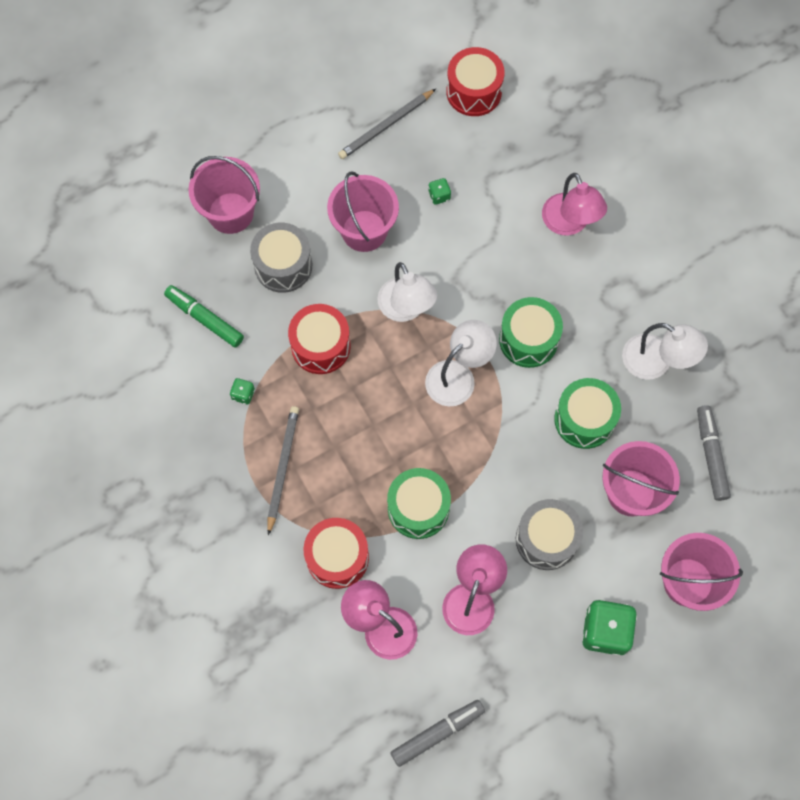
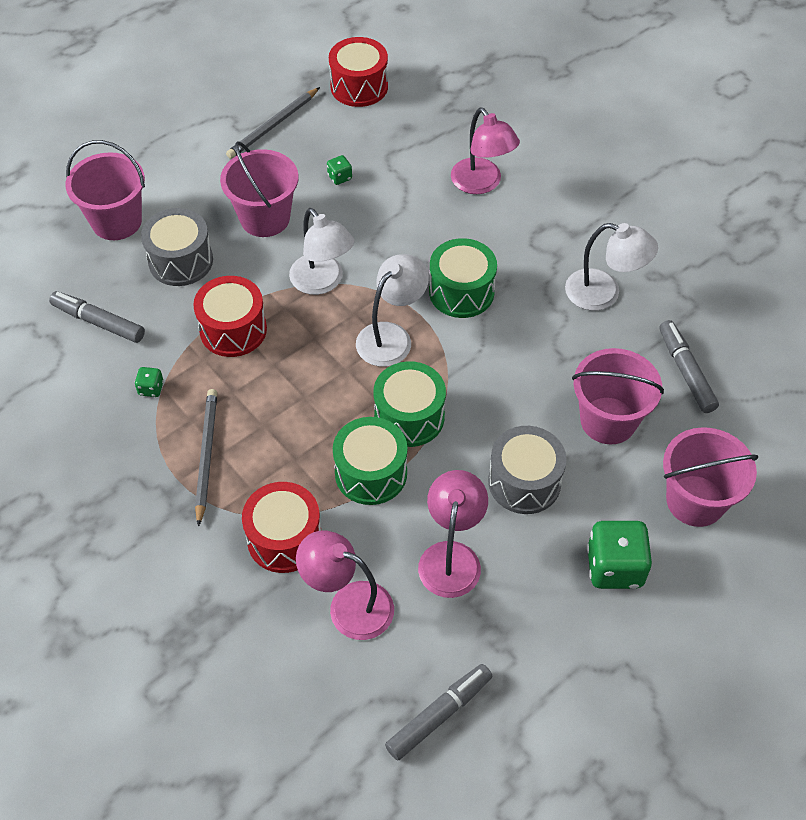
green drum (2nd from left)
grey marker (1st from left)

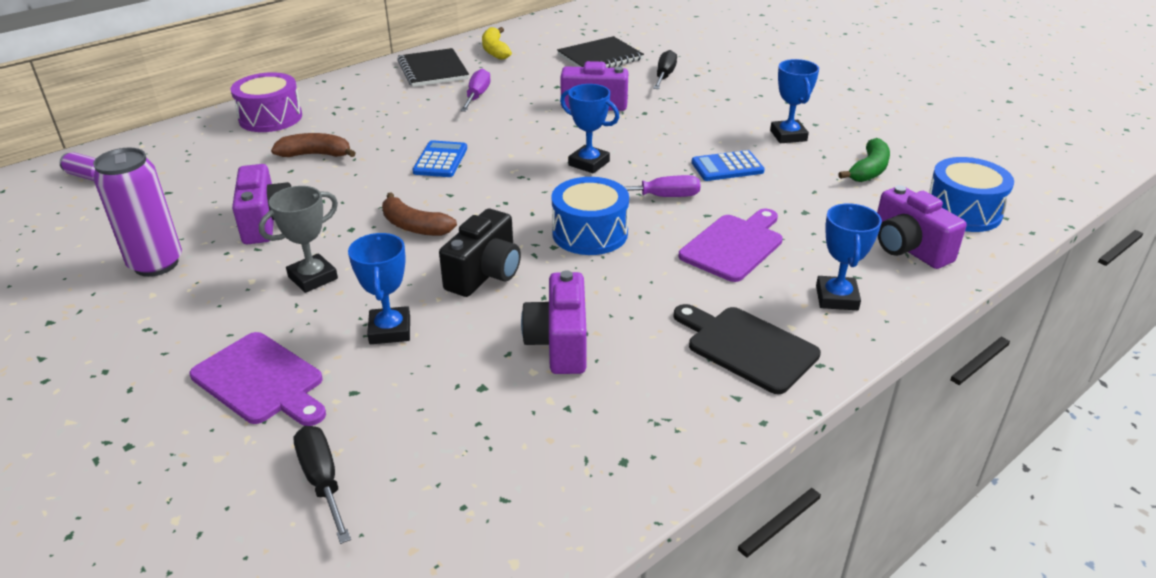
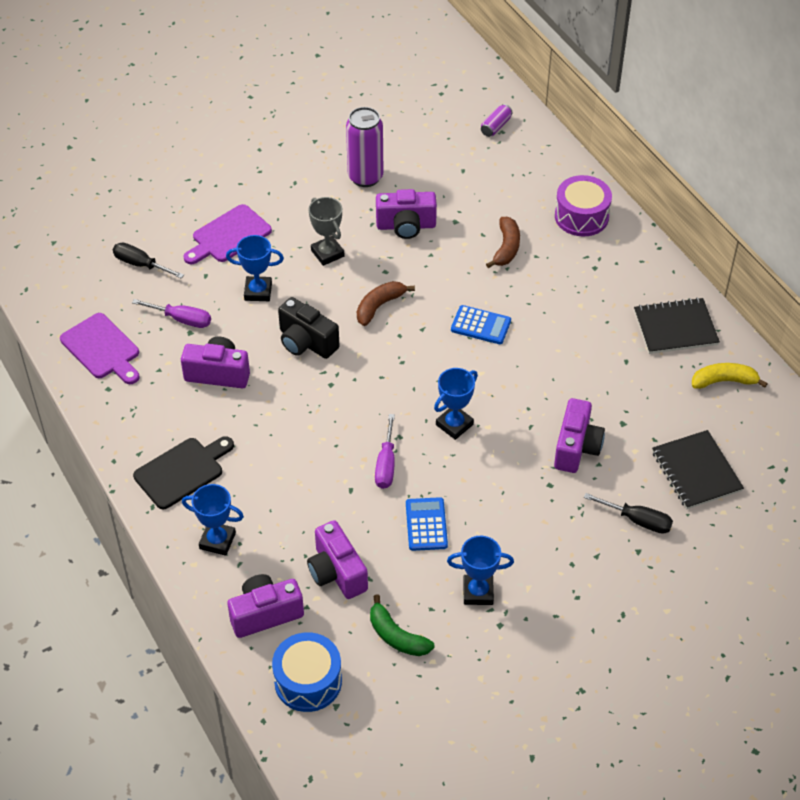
blue drum (1st from left in the first image)
purple camera (3rd from left)
purple screwdriver (1st from left)
purple cutting board (1st from left)
black screwdriver (1st from left)

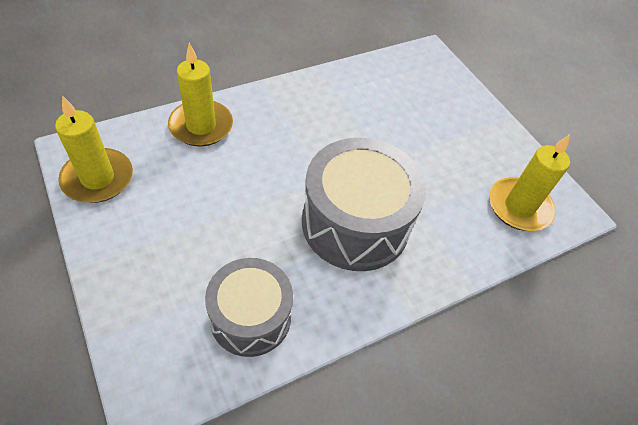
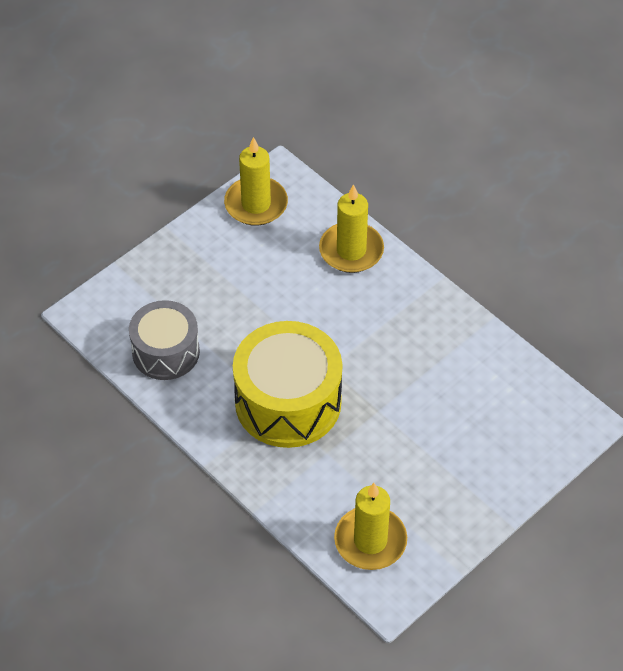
yellow drum

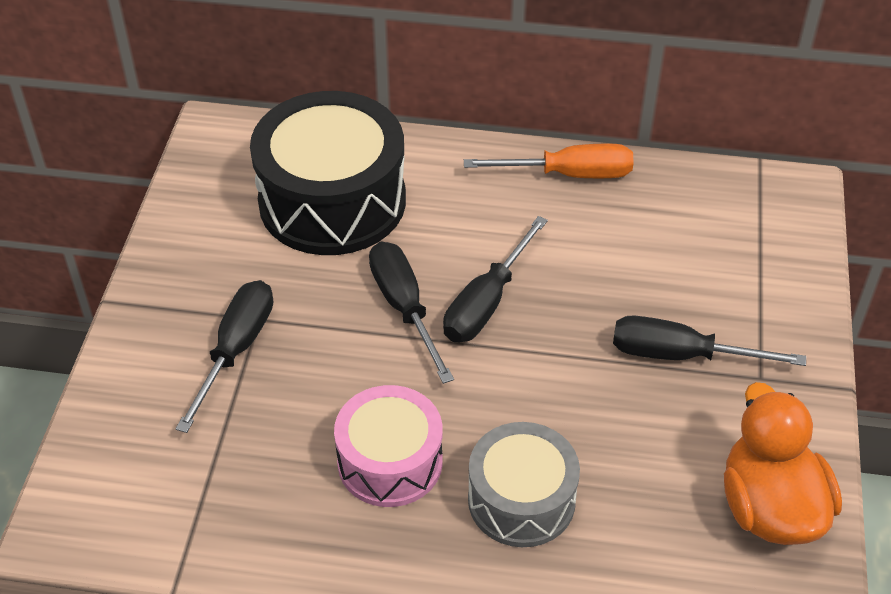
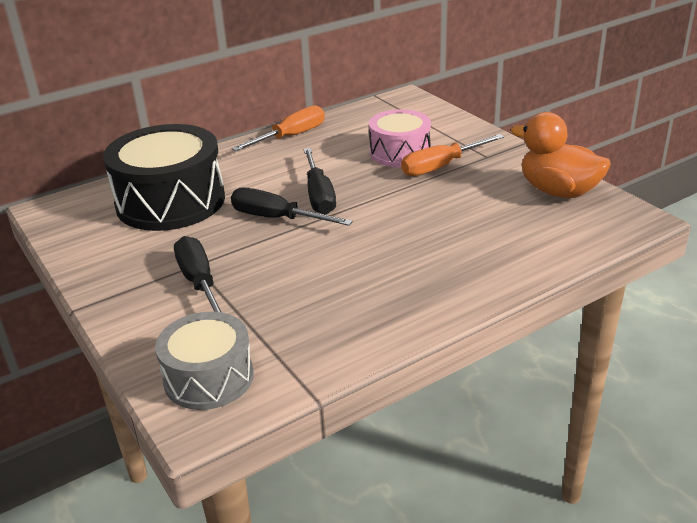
pink drum
grey drum
orange screwdriver (2nd from left)

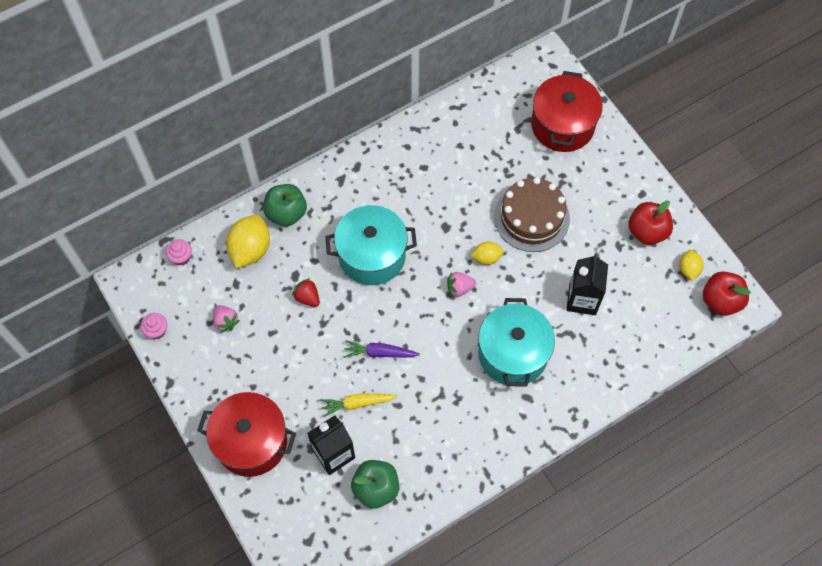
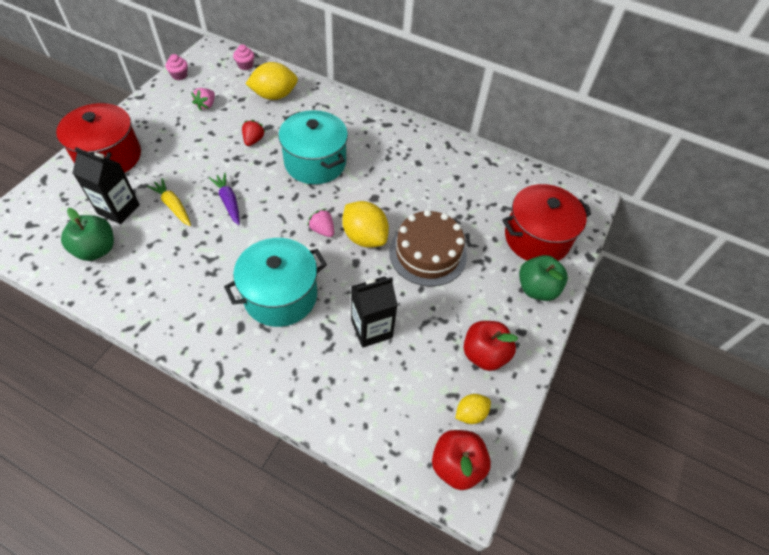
green apple (2nd from left)
yellow lemon (2nd from left)

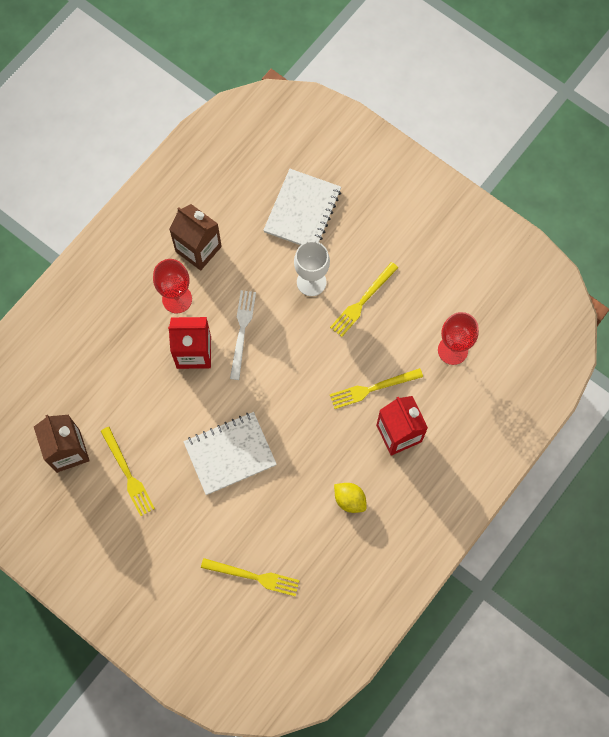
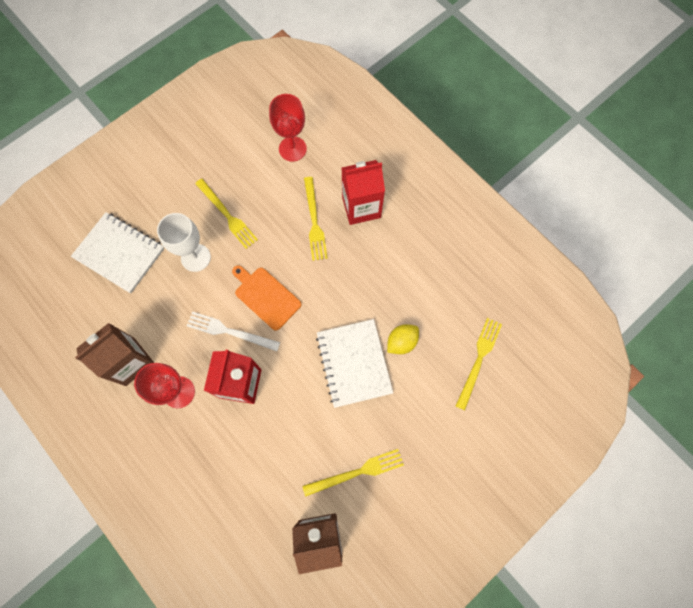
orange cutting board
yellow lemon

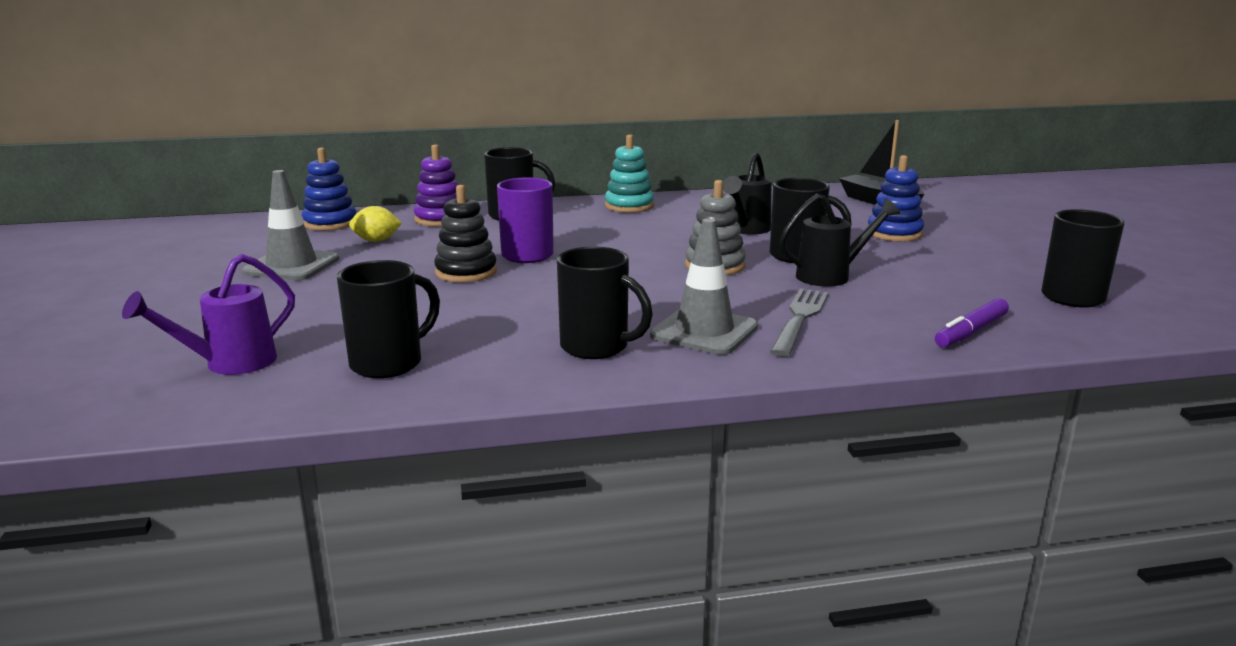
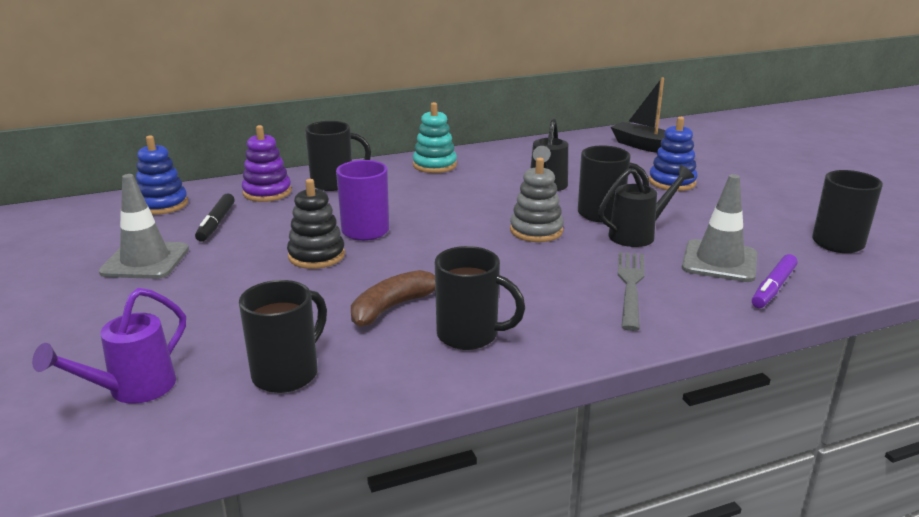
brown banana
grey traffic cone (2nd from left)
black marker

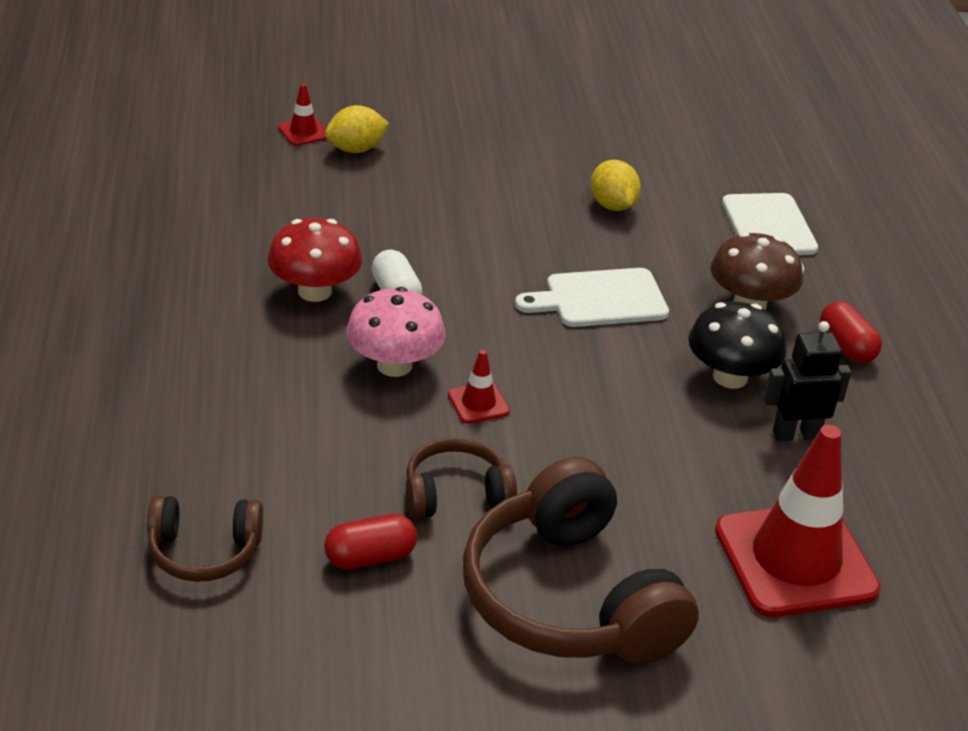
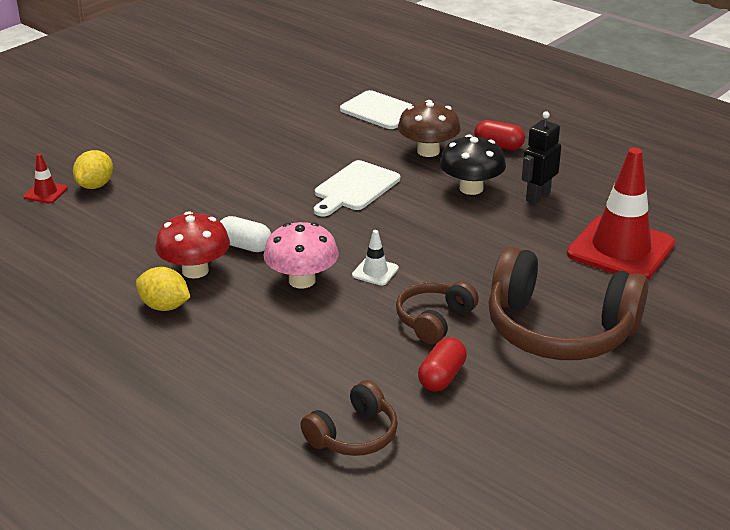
yellow lemon (2nd from left)
white traffic cone

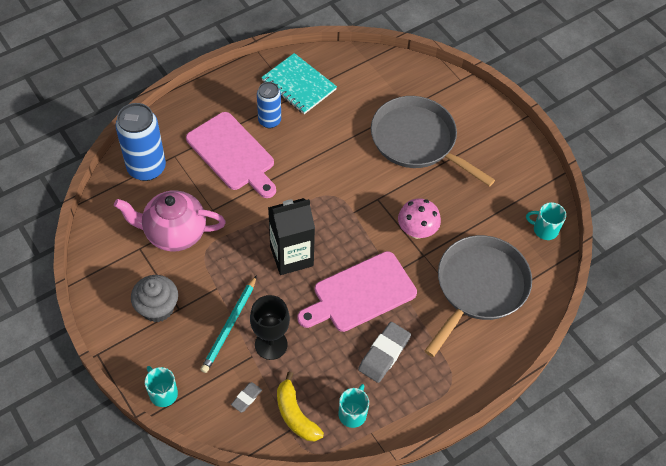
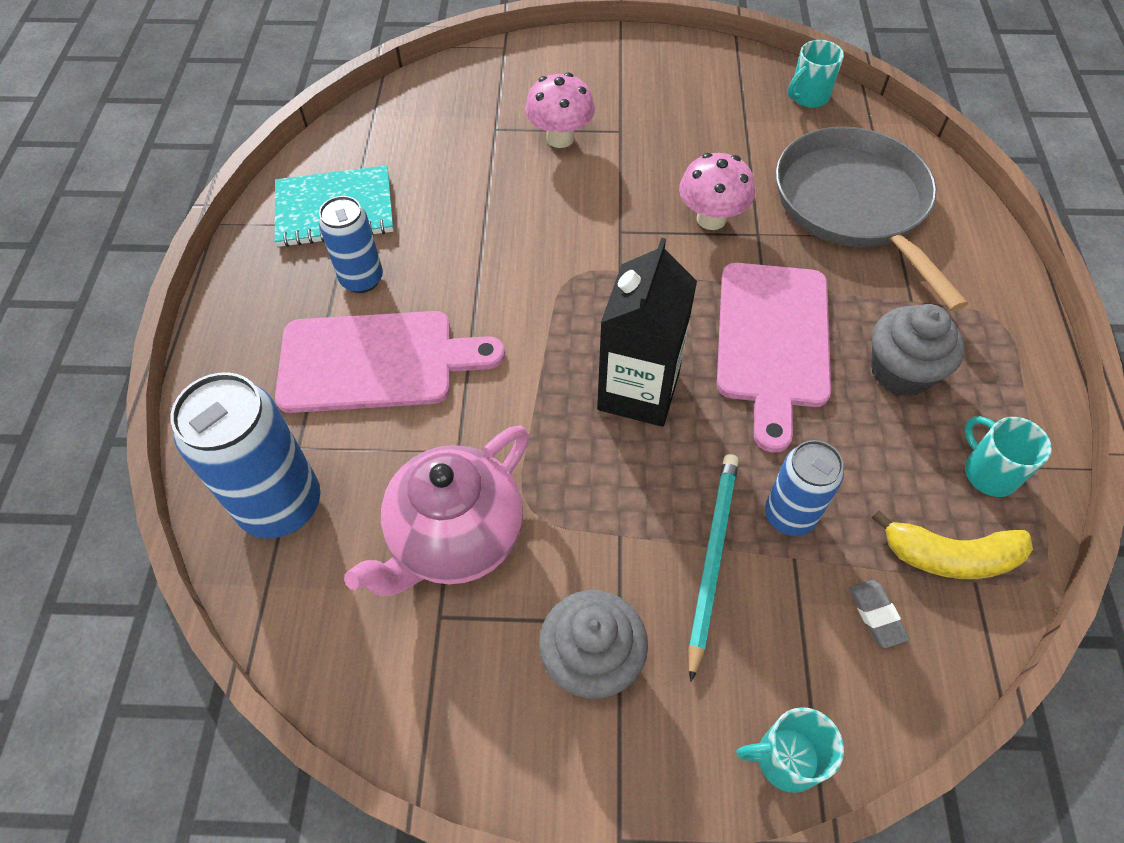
blue can (3rd from left)
grey cupcake (2nd from left)
pink mushroom (1st from left)
turquoise pencil

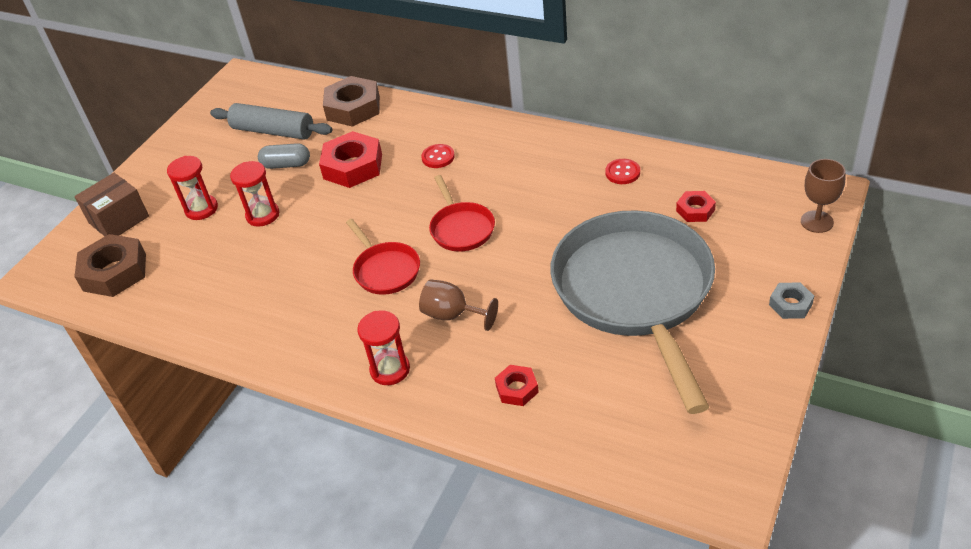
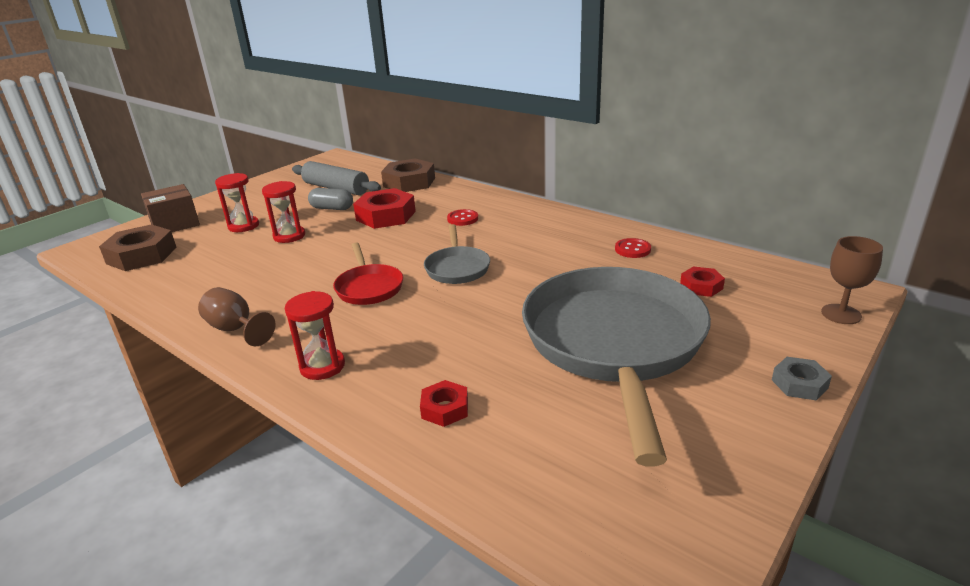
brown goblet (1st from left)
grey pan (1st from left)

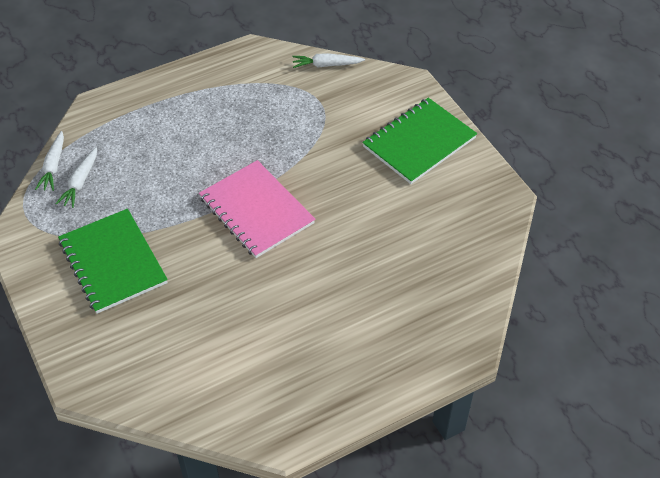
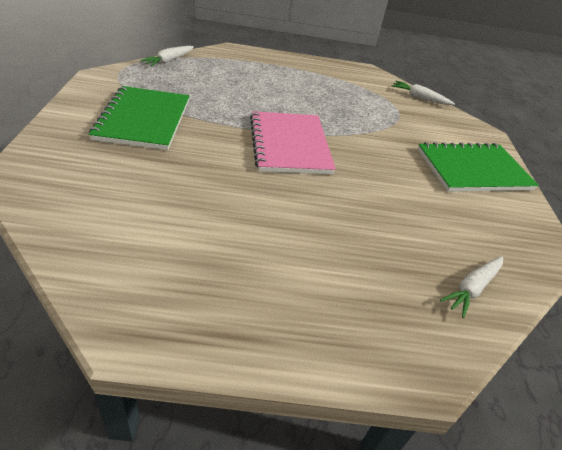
white carrot (3rd from left)

